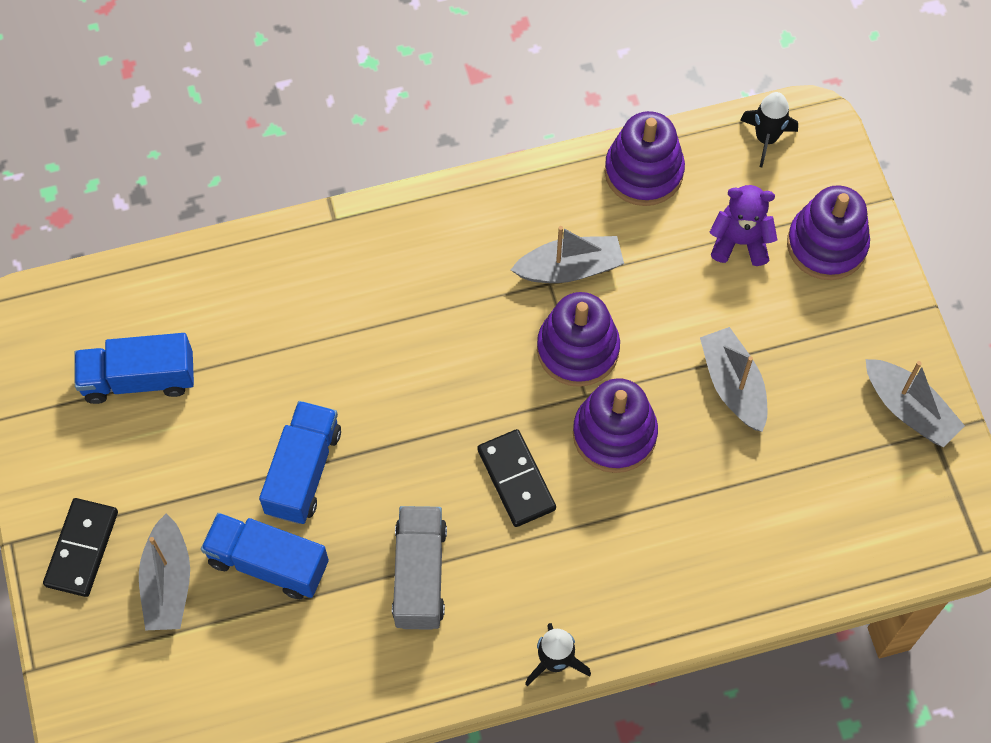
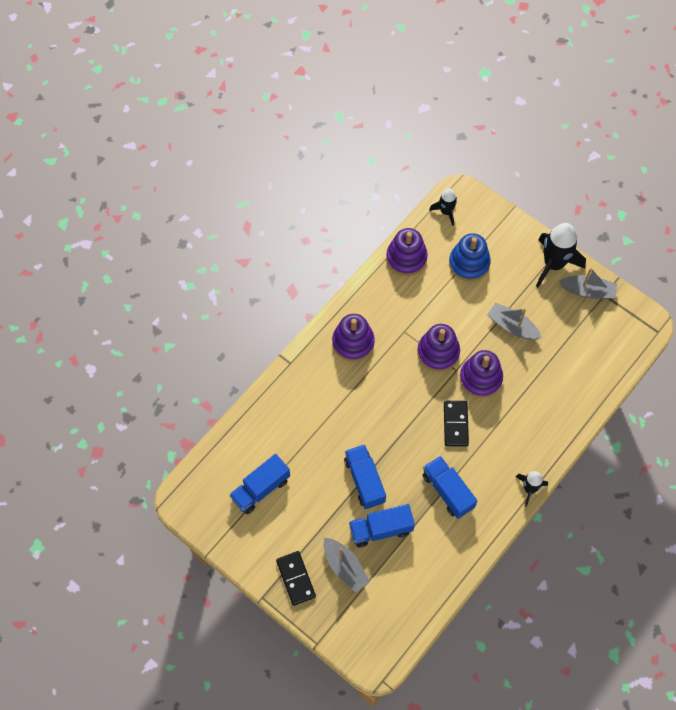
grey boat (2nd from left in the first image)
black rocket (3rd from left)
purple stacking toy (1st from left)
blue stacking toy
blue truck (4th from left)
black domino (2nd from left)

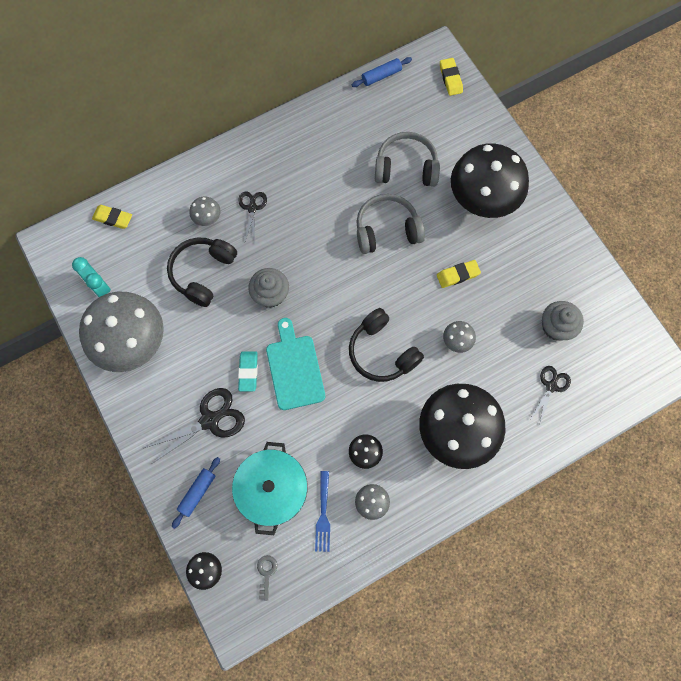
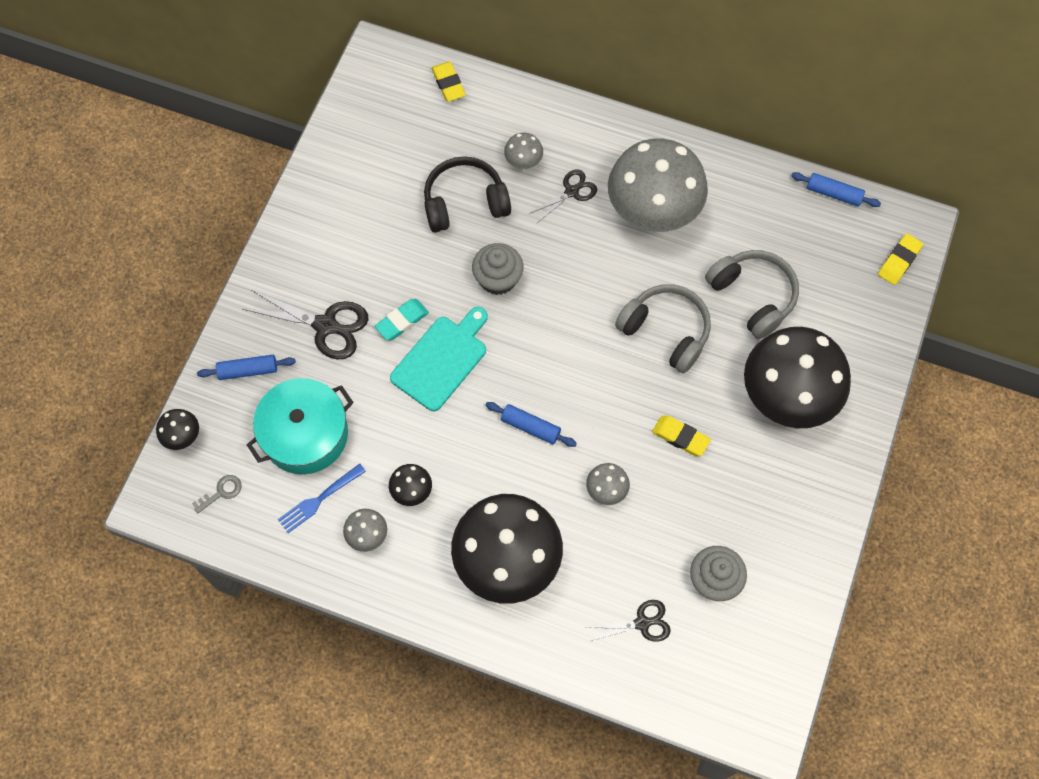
turquoise clock
grey mushroom (4th from left)
blue rolling pin (2nd from left)

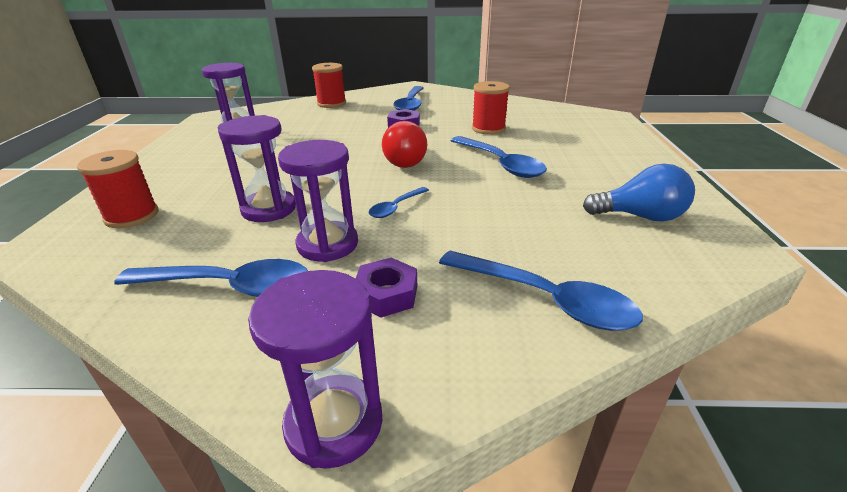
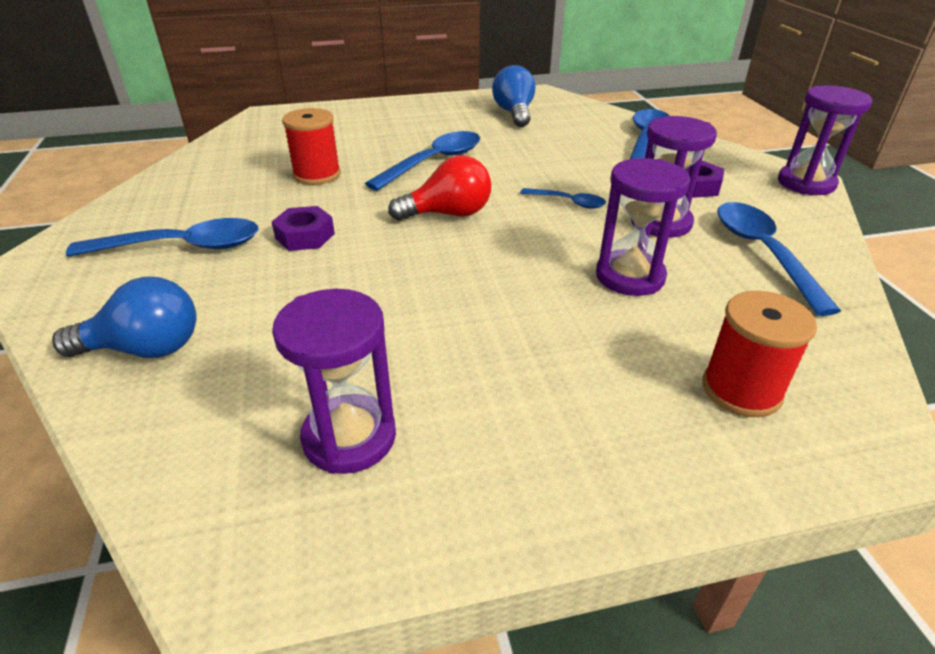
blue light bulb (1st from left)

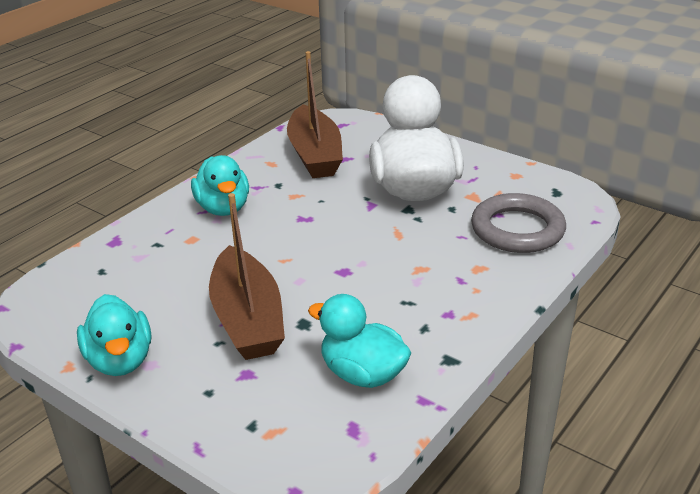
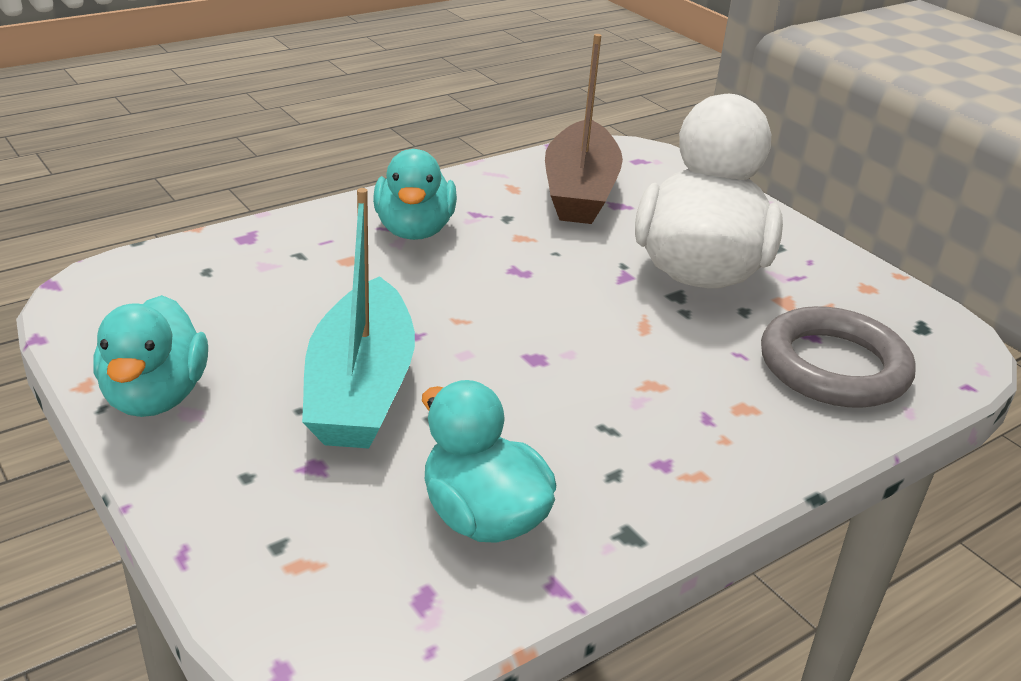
turquoise boat

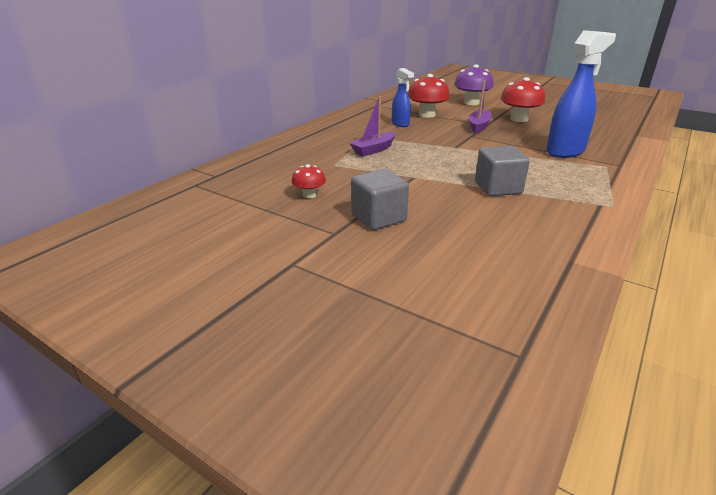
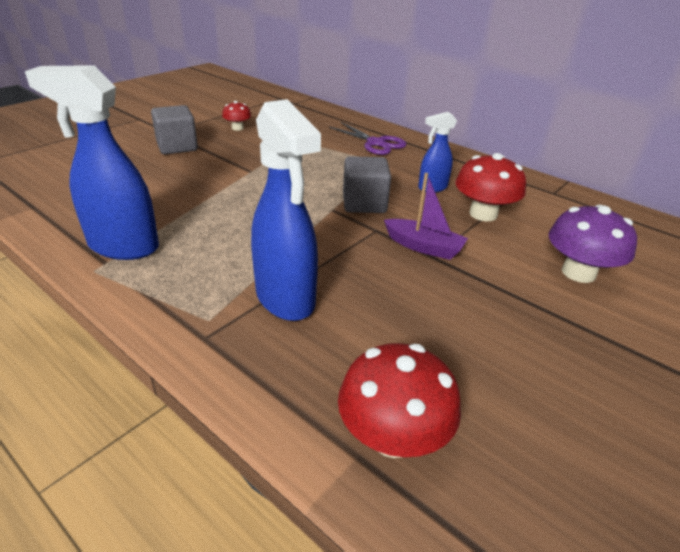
purple boat (1st from left in the first image)
blue spray bottle (1st from left)
purple scissors
grey cube (2nd from left)
red mushroom (2nd from left)

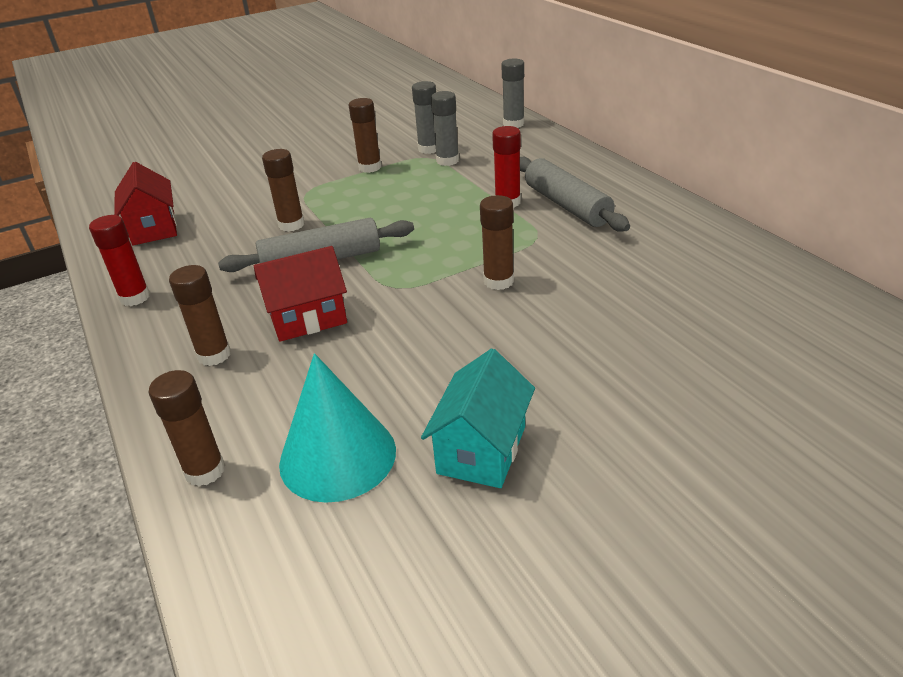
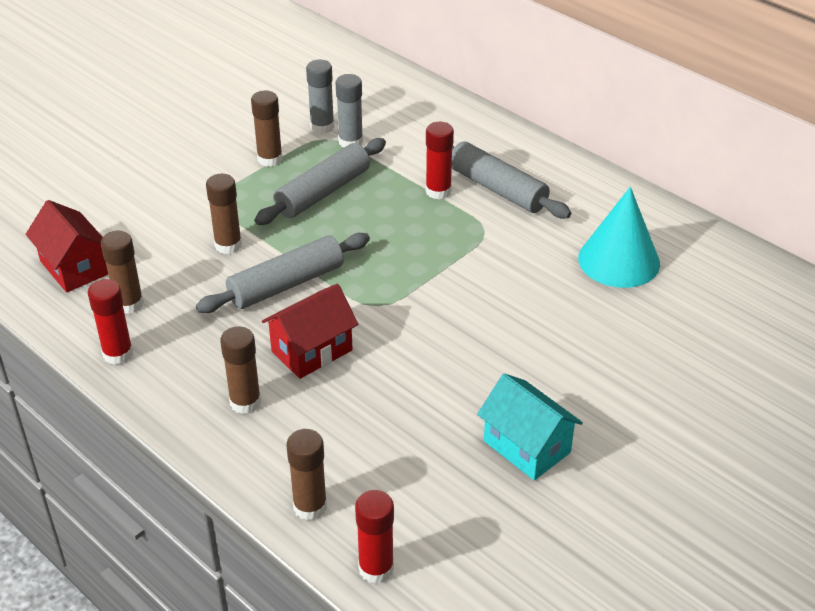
grey glue stick (3rd from left in the first image)
grey rolling pin (2nd from left)
red glue stick (2nd from left)
turquoise cone
brown glue stick (1st from left)
turquoise house

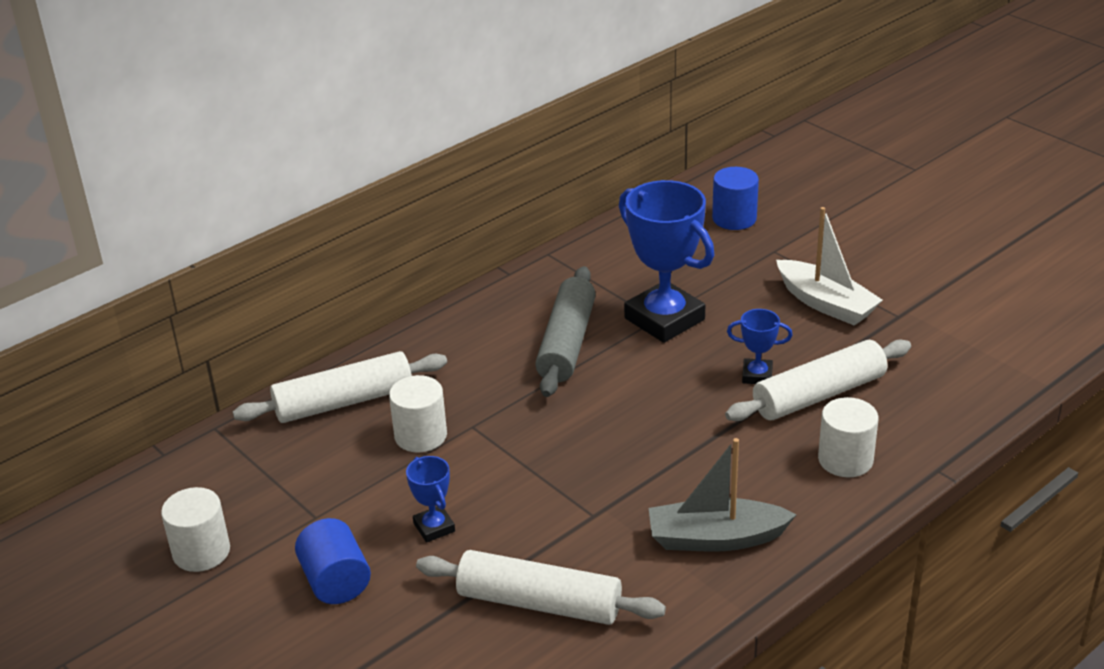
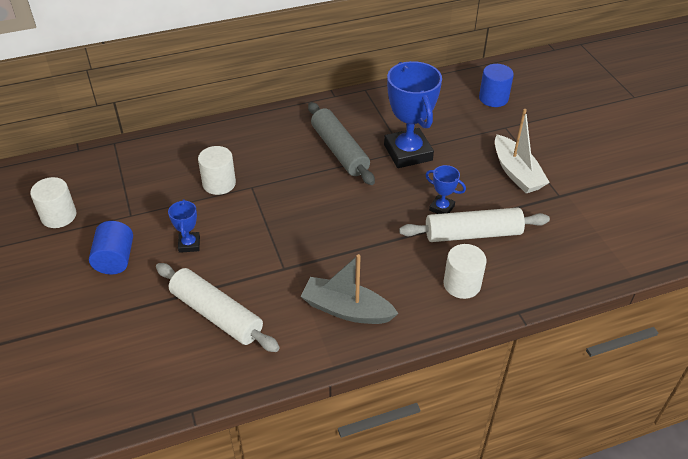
white rolling pin (1st from left in the first image)
grey rolling pin

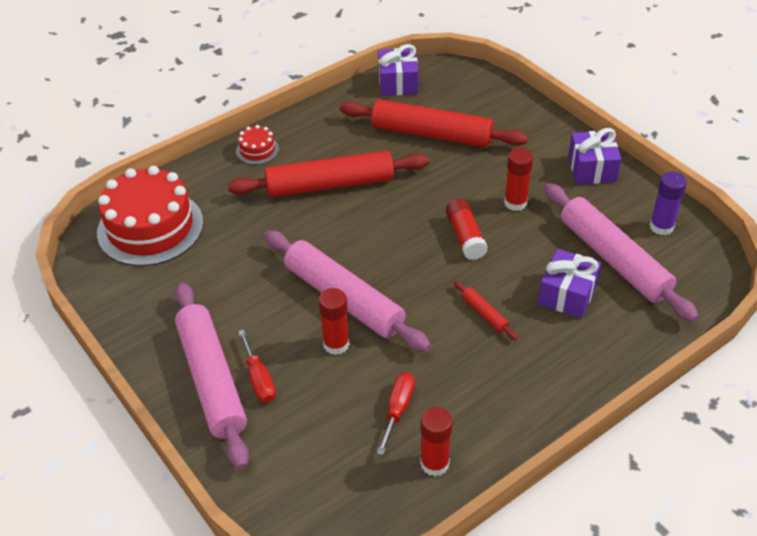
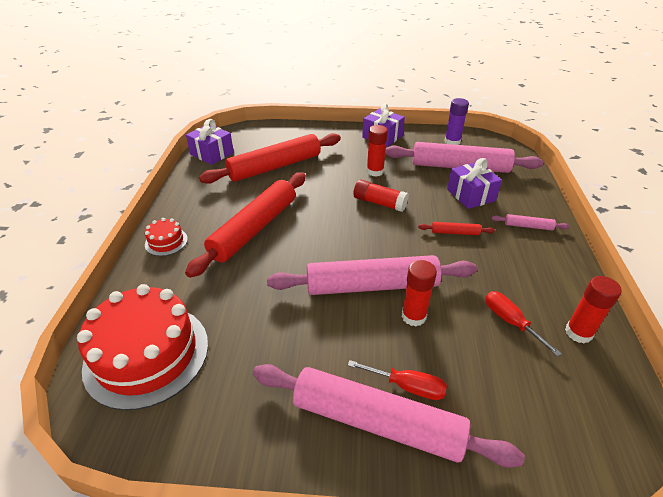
pink rolling pin (4th from left)

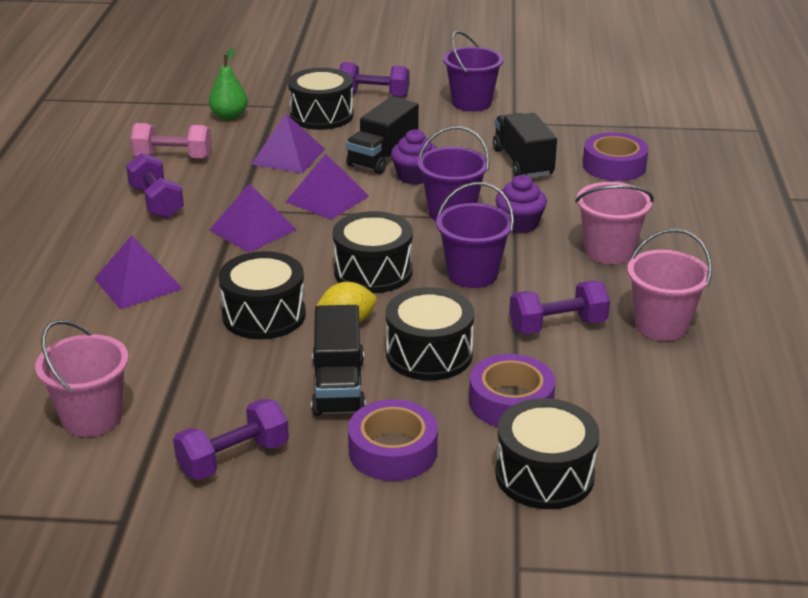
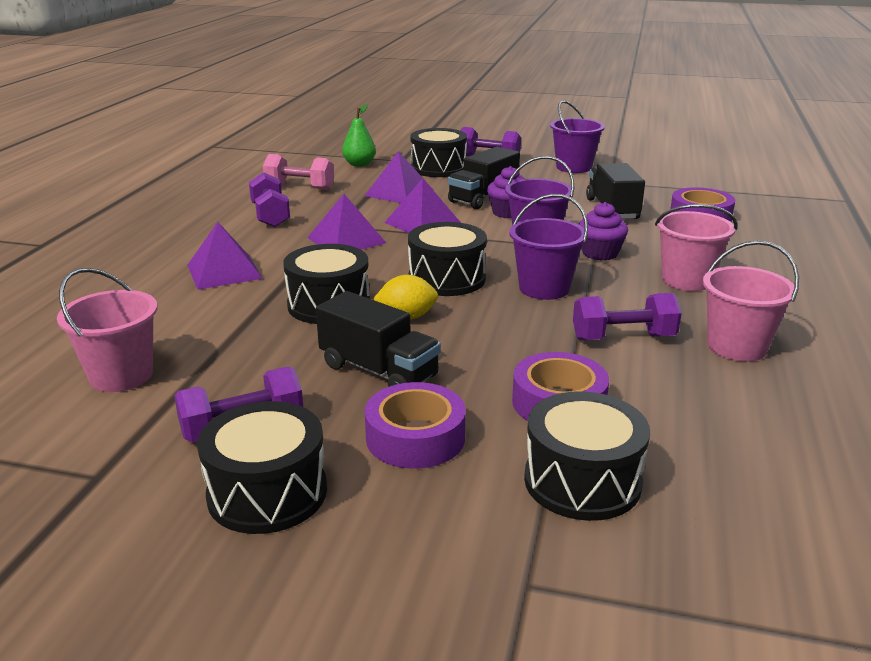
black drum (1st from left)
black truck (1st from left)

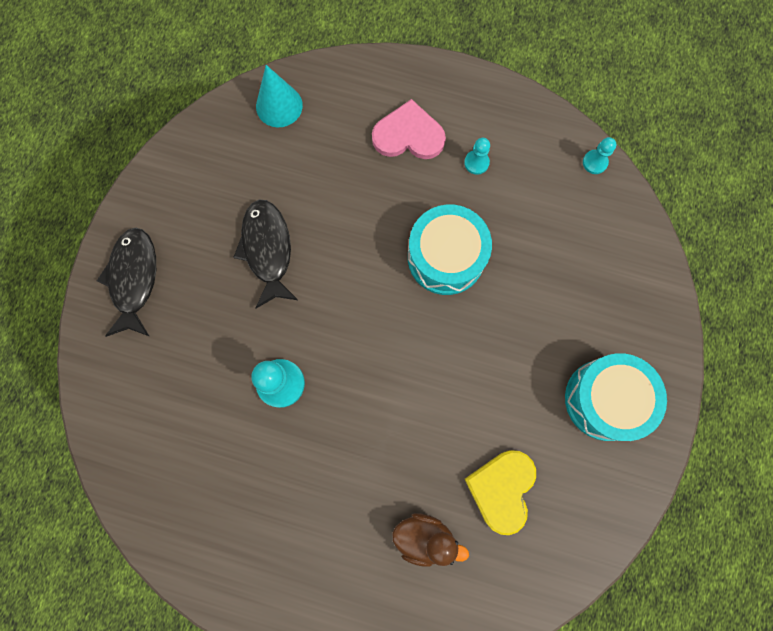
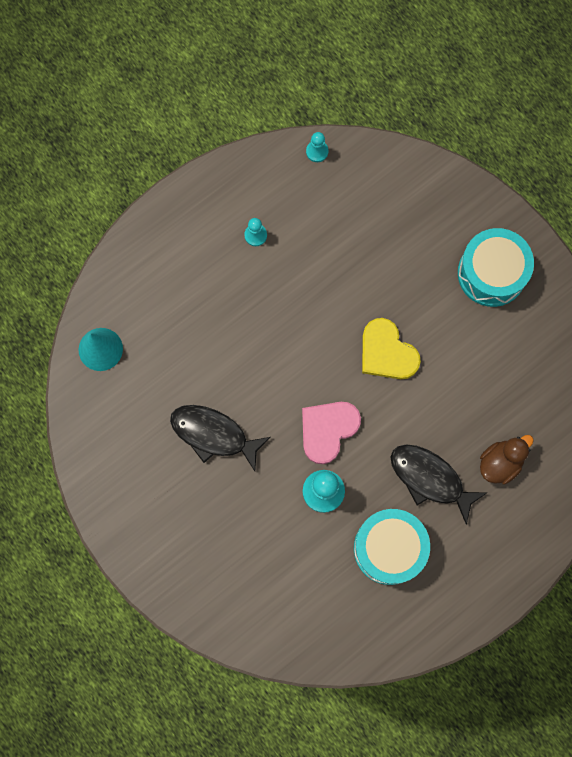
black fish (2nd from left)
pink heart
turquoise drum (1st from left)
yellow heart

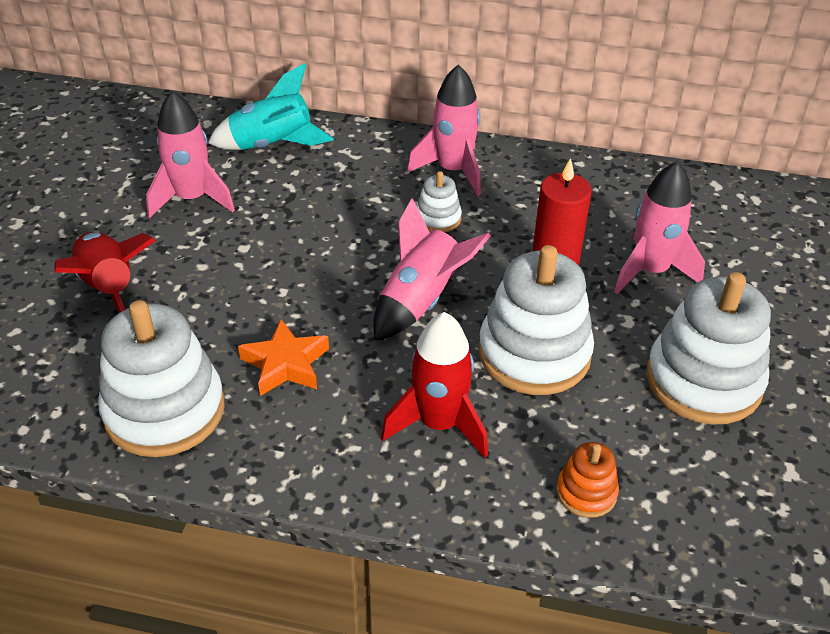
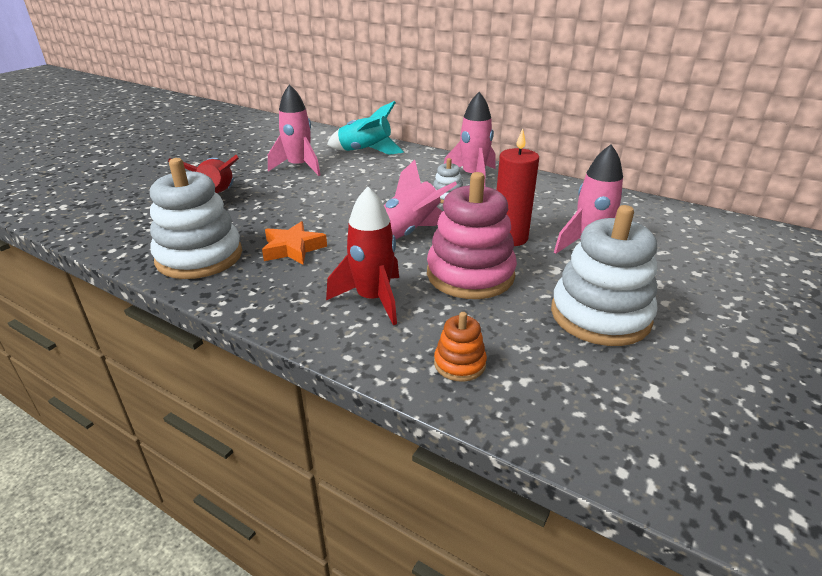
pink stacking toy

